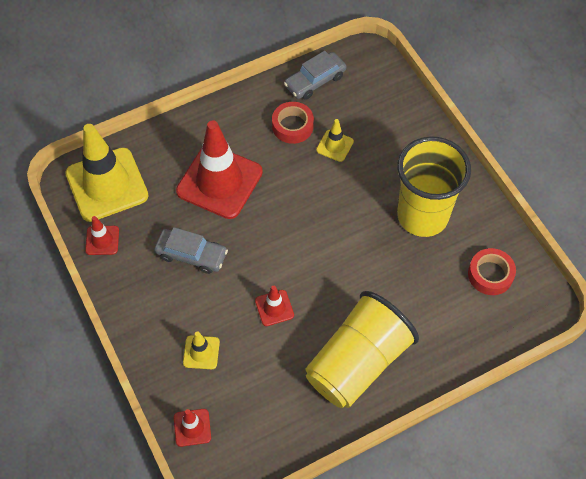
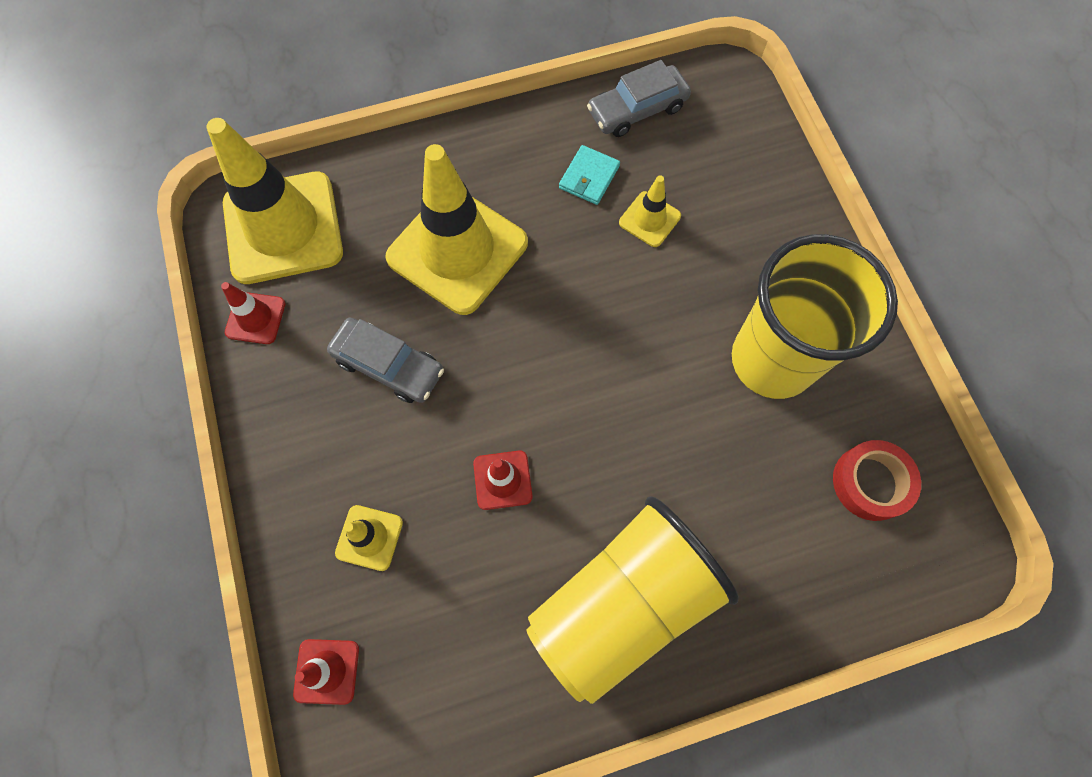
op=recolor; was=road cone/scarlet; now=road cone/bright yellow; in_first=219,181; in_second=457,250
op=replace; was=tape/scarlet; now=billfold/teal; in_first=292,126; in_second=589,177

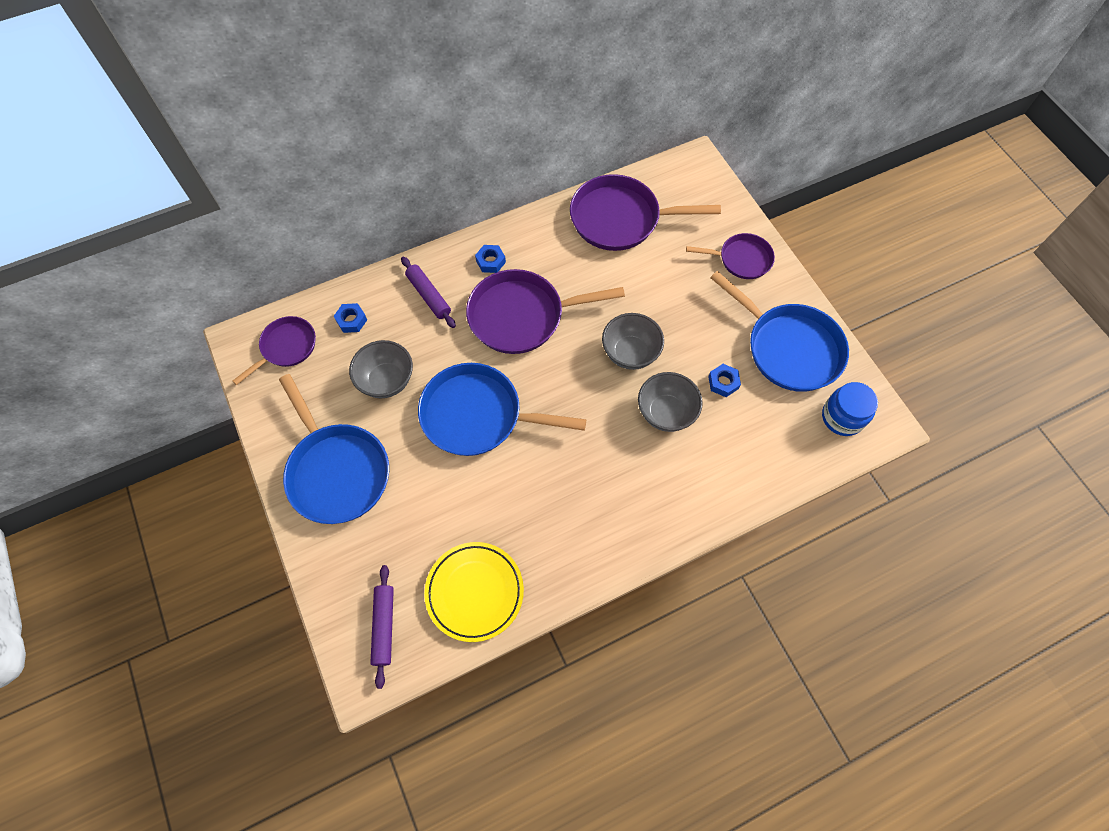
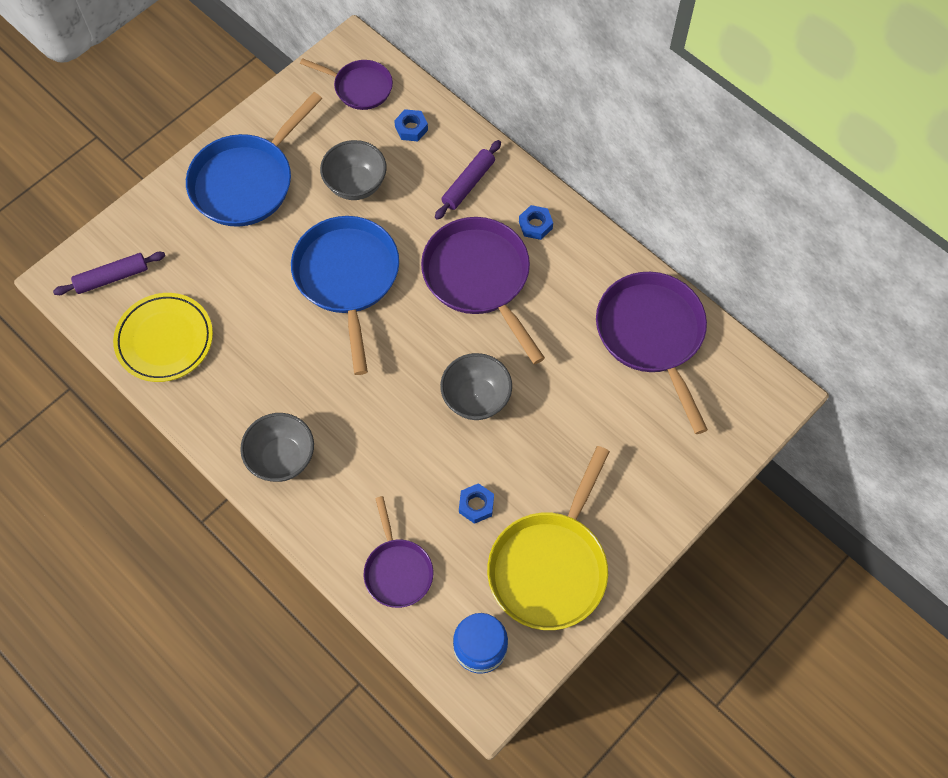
op=move; was=bowl/gray; in_first=666,412; in_second=282,458
op=move; was=frying pan/violet; in_first=741,259; in_second=397,570
op=recolor; was=frying pan/royal blue; now=frying pan/bright yellow; in_first=788,348; in_second=550,566

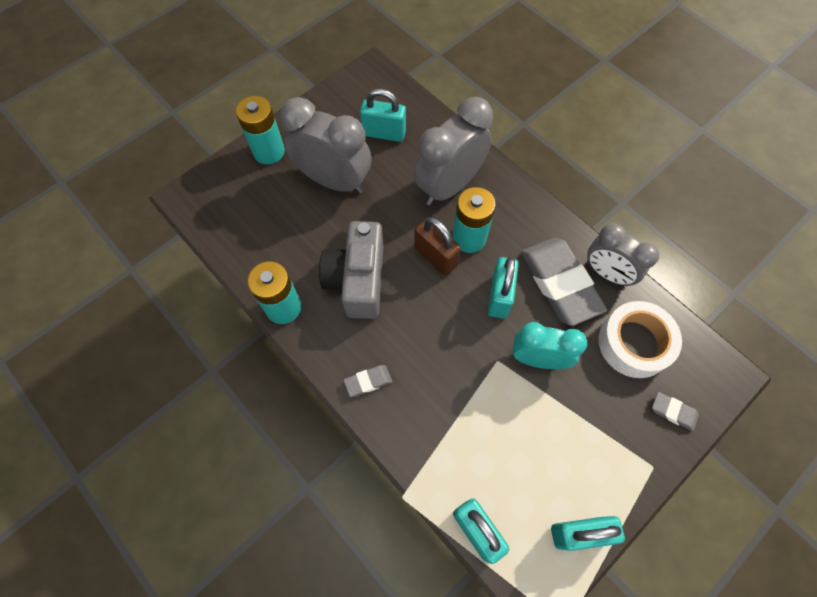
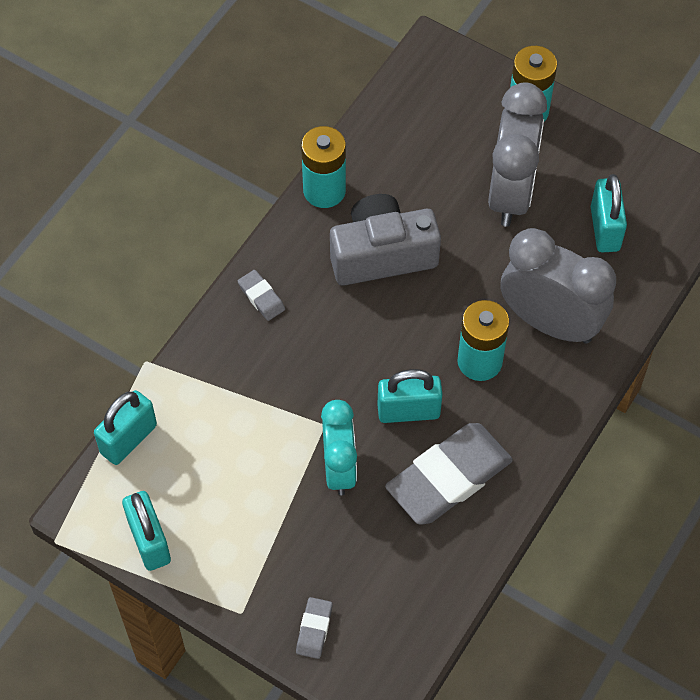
op=delete; was=small lock/dark brown; in_first=435,256
op=delete; was=clock/gray; in_first=607,273
op=delete; was=tape/white; in_first=634,343

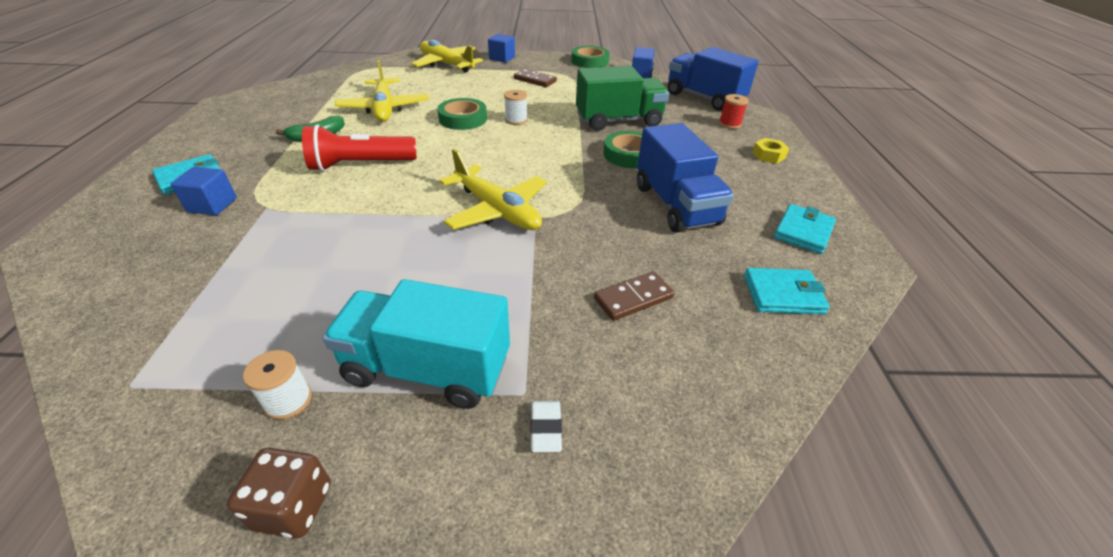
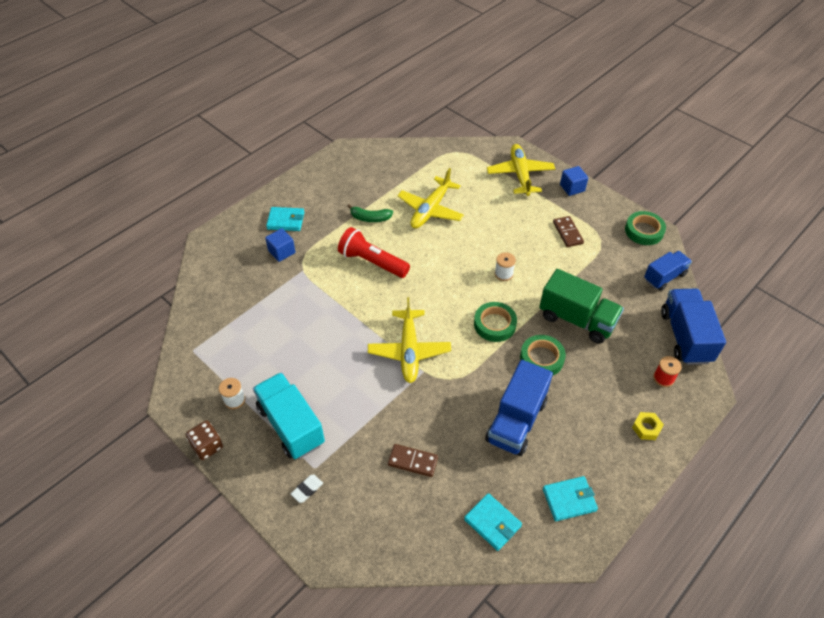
op=move; was=tape/emerald; in_first=463,119; in_second=494,324

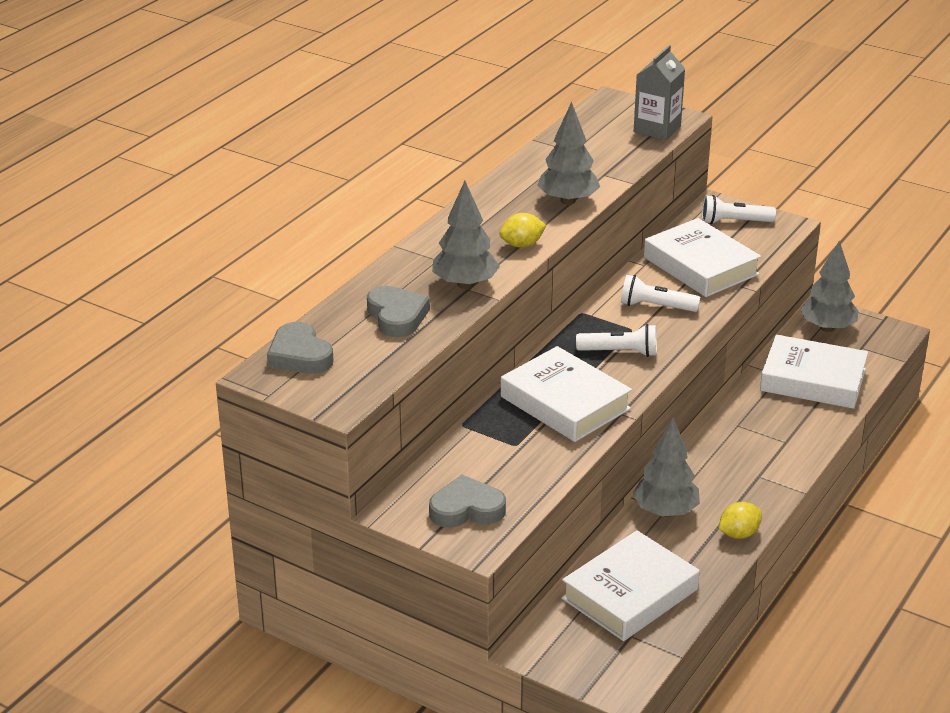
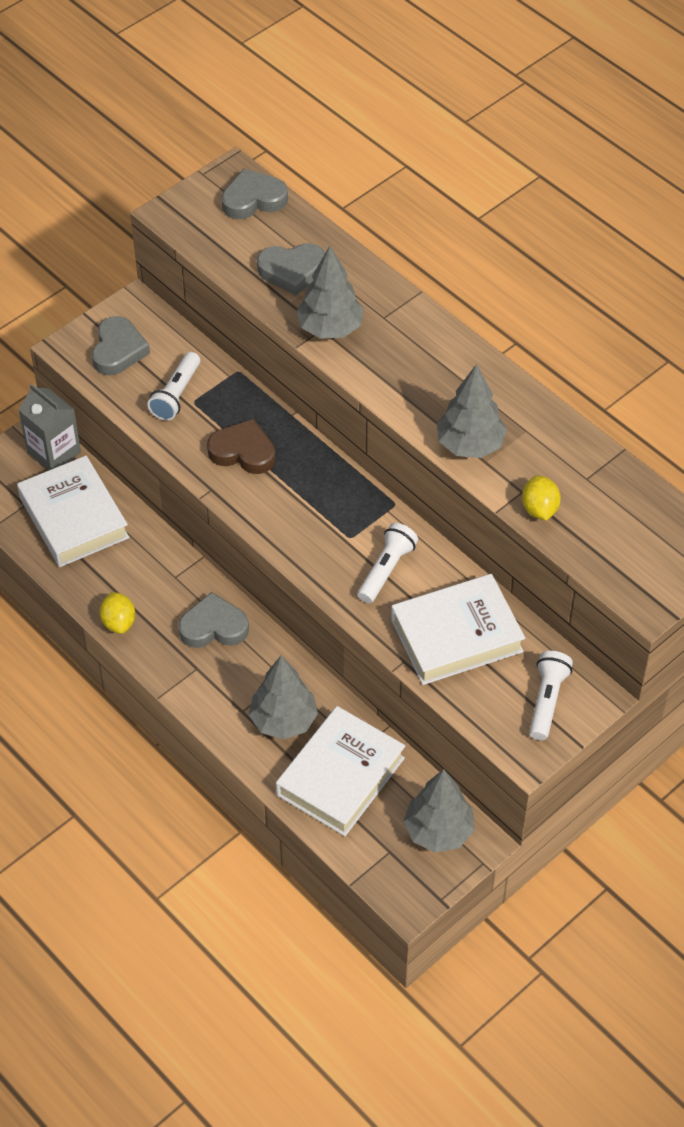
op=move; was=lemon/bright yellow; in_first=522,245; in_second=539,509
op=replace; was=hardback/white; now=heart/dark brown; in_first=565,403; in_second=243,452
op=move; was=flashlight/white; in_first=620,352; in_second=176,395
op=move; was=tree/gray; in_first=665,511; in_second=283,720
op=move; was=carton/gray; in_first=657,129; in_second=54,452
op=insert; now=heart/gray; in_second=213,627

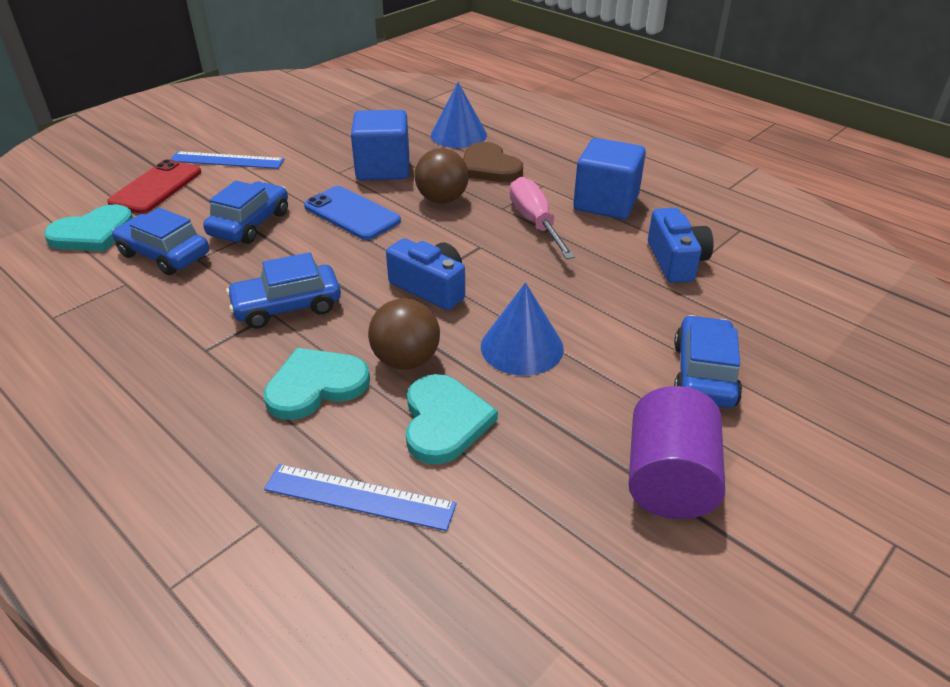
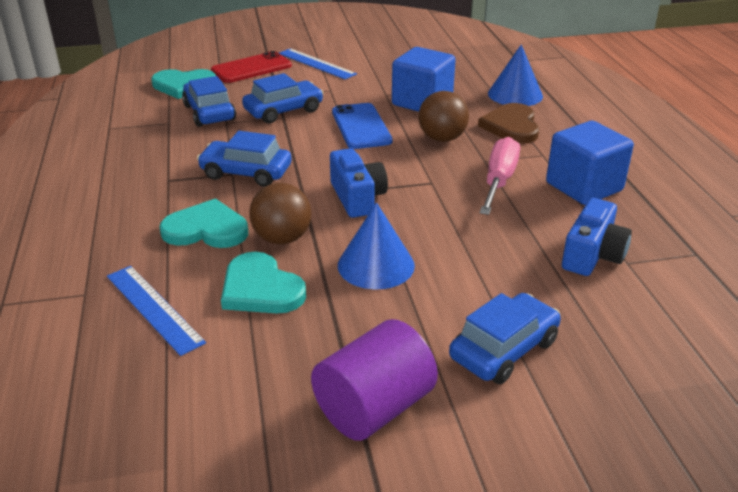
op=rotate; was=heart/teal; in_first=444,421; in_second=260,289; clockwise=105

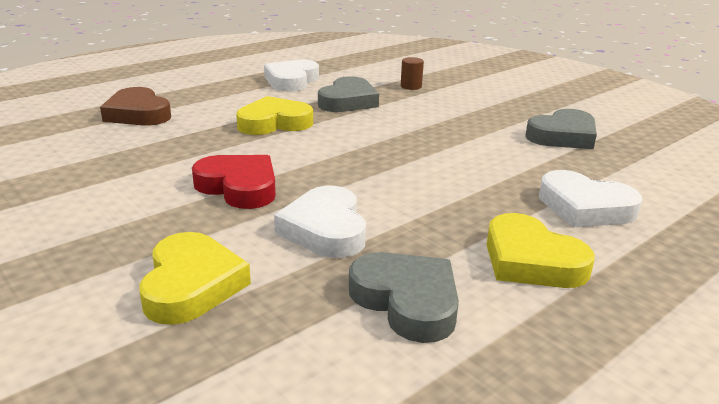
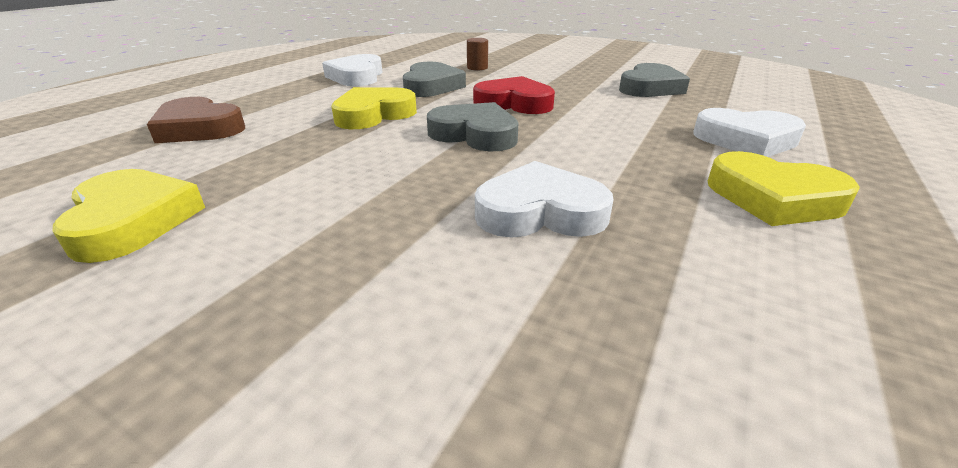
op=move; was=heart/bright yellow; in_first=191,285; in_second=132,221
op=move; was=heart/scarlet; in_first=239,187; in_second=514,103
op=rotate; was=heart/white; in_first=325,229; in_second=540,212; clockwise=120
op=move; was=heart/gray; in_first=407,301; in_second=475,134

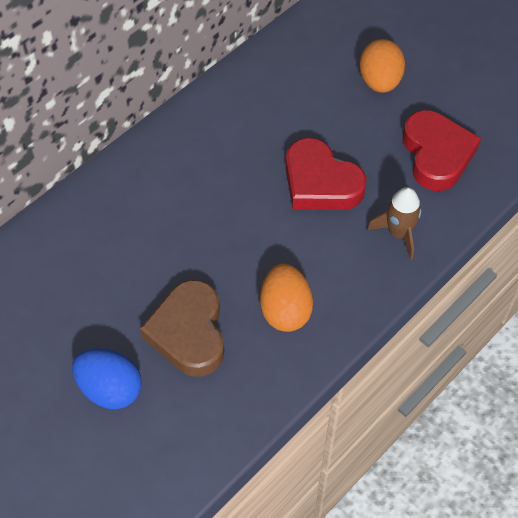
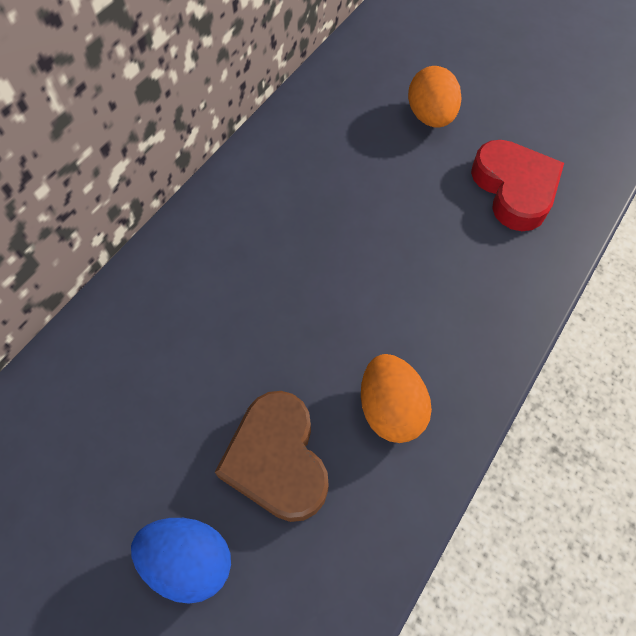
op=delete; was=heart/scarlet; in_first=320,183
op=delete; was=toy rocket/dark brown; in_first=398,234

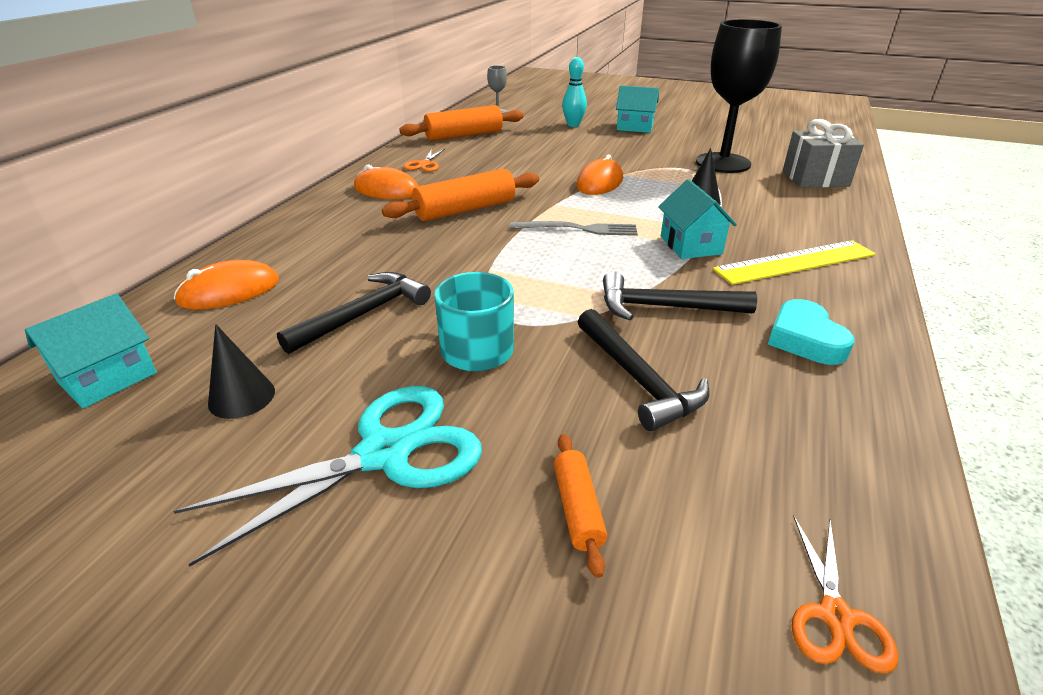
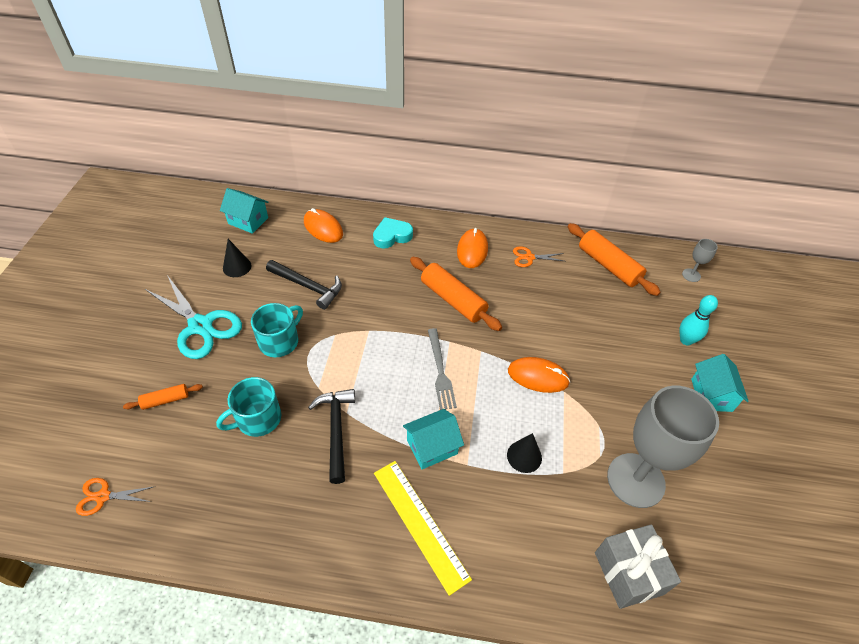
op=replace; was=carpenter's hammer/jet-black; now=coffee mug/teal; in_first=638,379; in_second=258,419
op=recolor; was=wine glass/jet-black; now=wine glass/gray; in_first=723,163; in_second=635,480
op=move; was=heart/teal; in_first=805,339; in_second=392,236

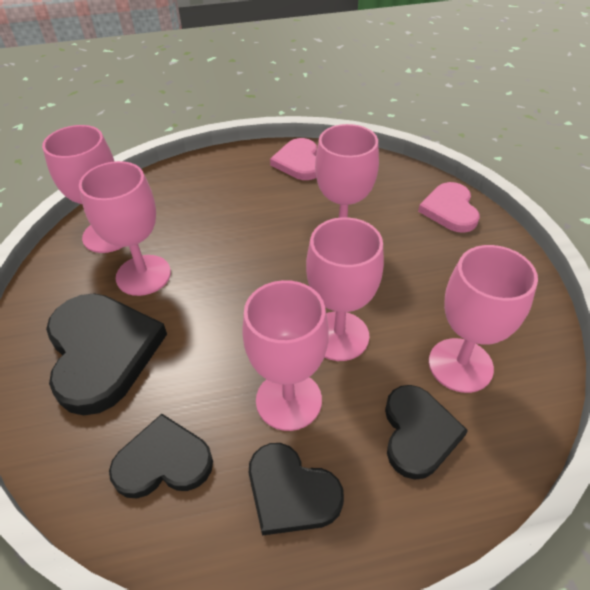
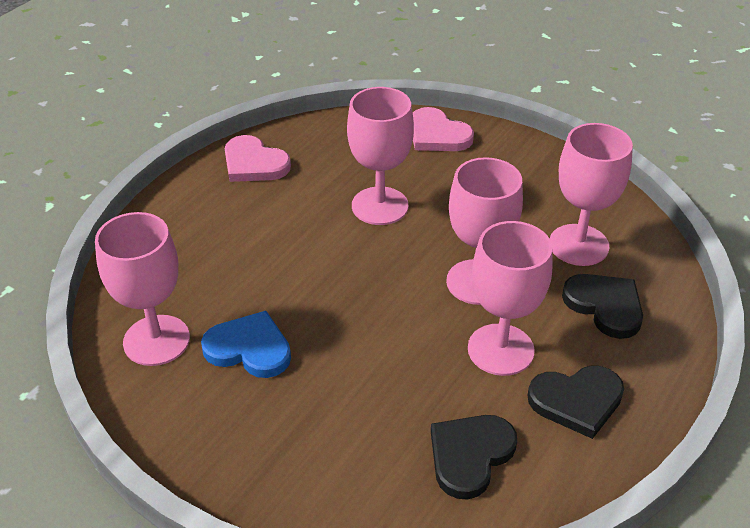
op=delete; was=heart/jet-black; in_first=102,352
op=replace; was=wine glass/rose-pink; now=heart/royal blue; in_first=143,275; in_second=249,348

